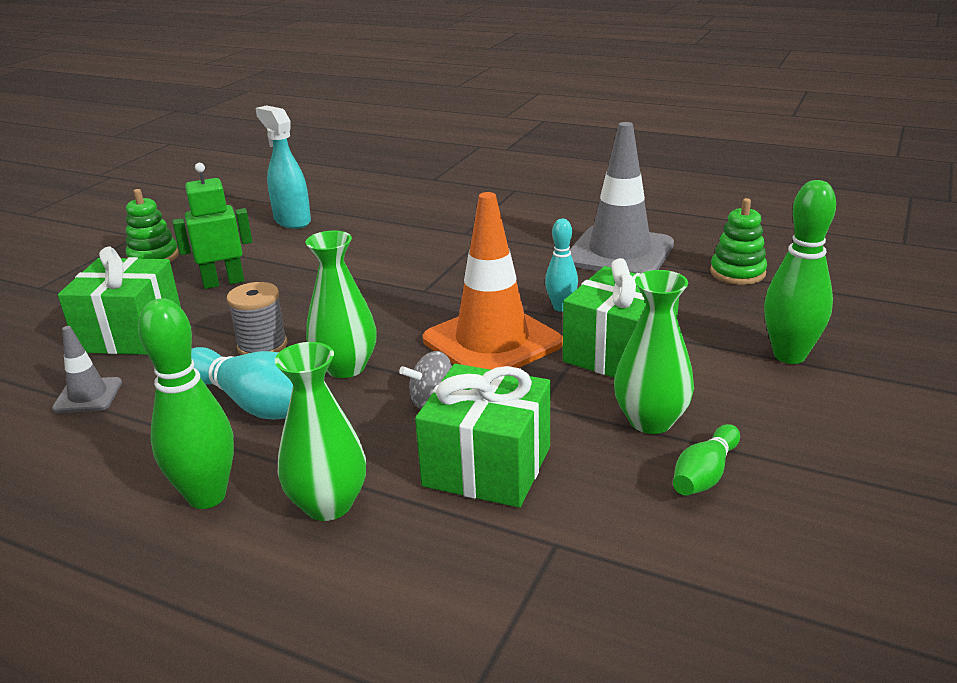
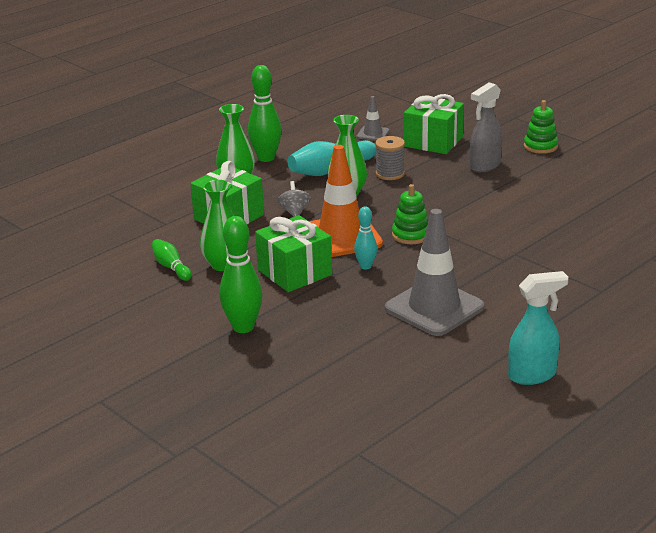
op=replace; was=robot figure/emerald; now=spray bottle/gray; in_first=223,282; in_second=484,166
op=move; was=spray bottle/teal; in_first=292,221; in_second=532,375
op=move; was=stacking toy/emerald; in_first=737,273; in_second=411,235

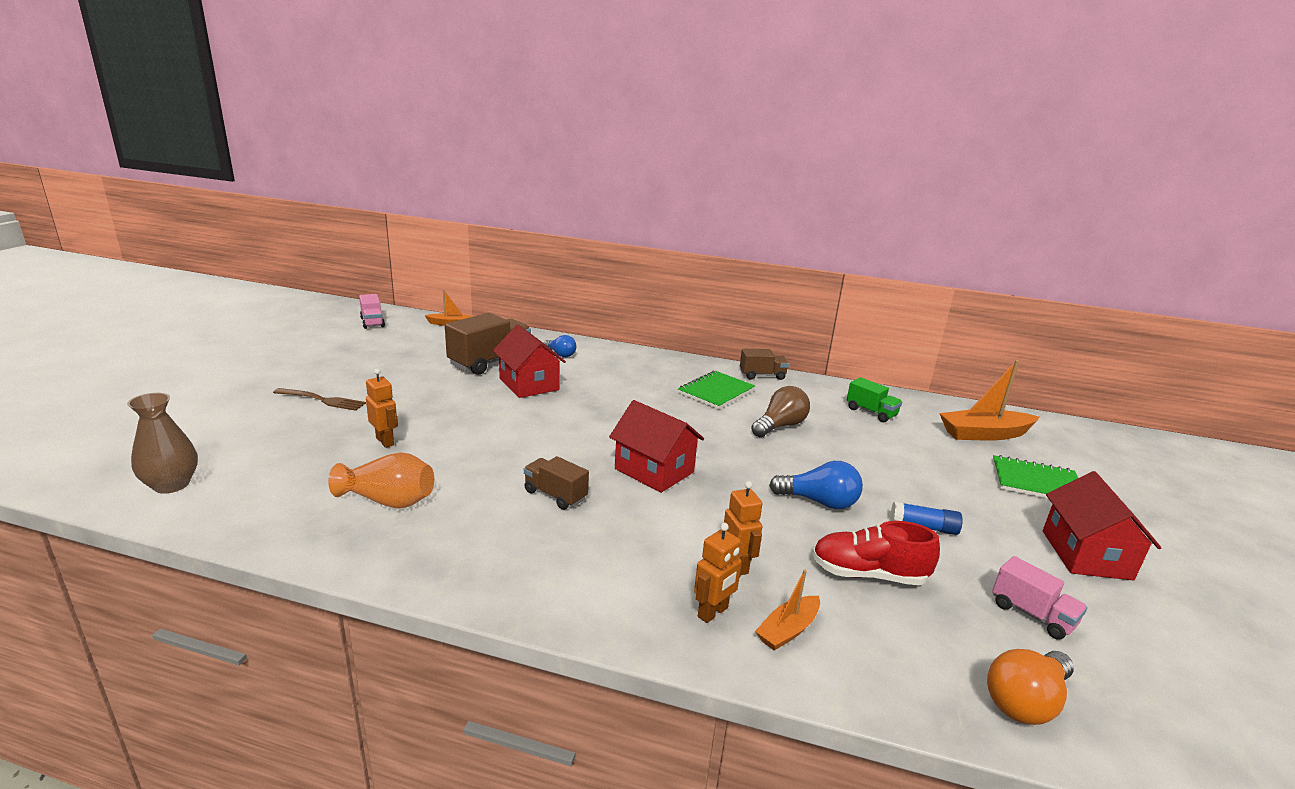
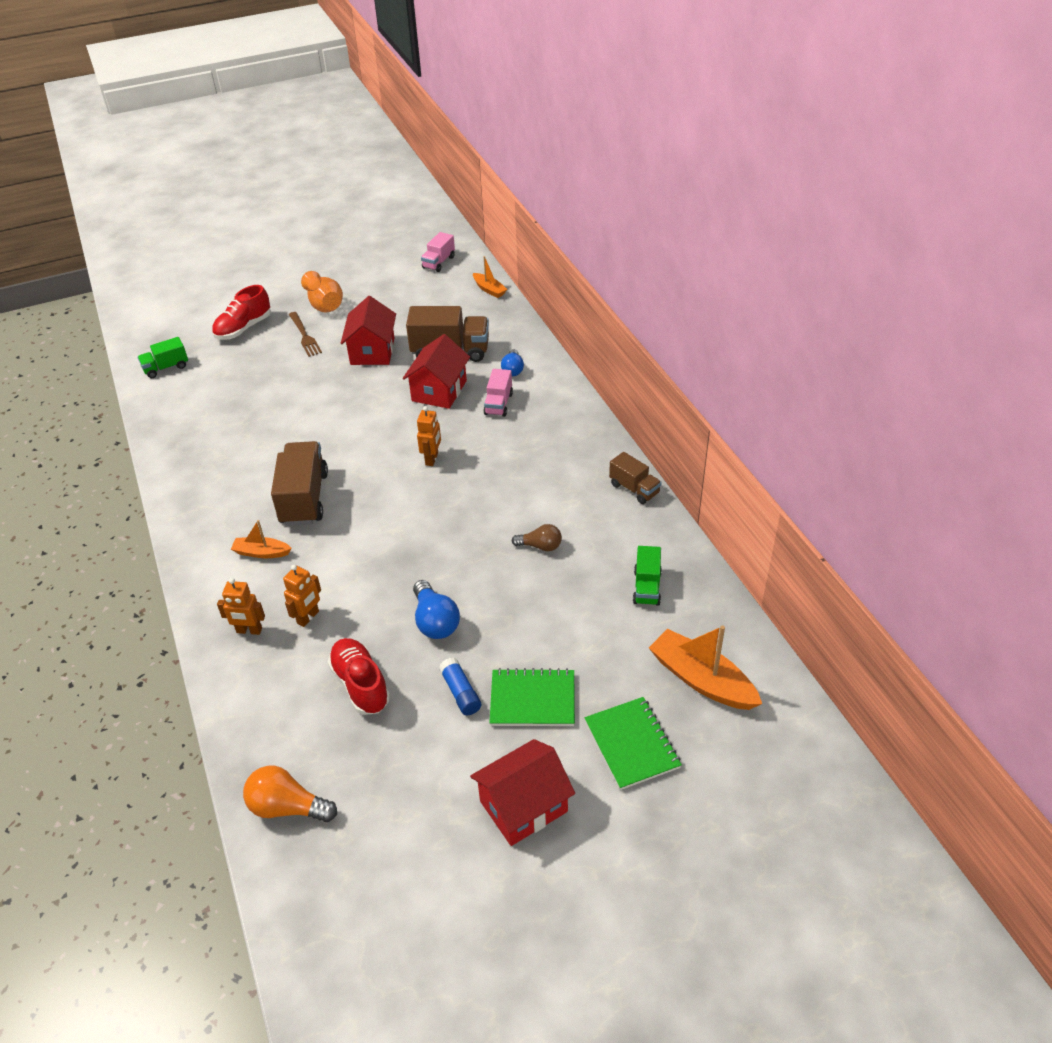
op=replace; was=tall vase/dark brown; now=toy truck/emerald; in_first=171,485; in_second=166,368
op=move; was=tall vase/orange; in_first=389,501; in_second=324,304
op=move; was=robot figure/orange; in_first=385,441; in_second=432,459
op=resize; was=toy truck/dark brown; in_first=555,495; in_second=304,498; ratio=1.76
op=move; was=toy house/scarlet; in_first=654,470; in_second=372,351
op=move; was=notepad/emerald; in_first=716,392; in_second=532,700
op=resize; was=bulb/dark brown; in_first=780,426; in_second=540,546; ratio=0.66
op=move; was=sailboat/orange; in_first=788,630; in_second=261,552
op=move; was=toy truck/rose-pink; in_first=1032,614; in_second=498,404
op=insert; now=shoe/scarlet; in_second=243,328

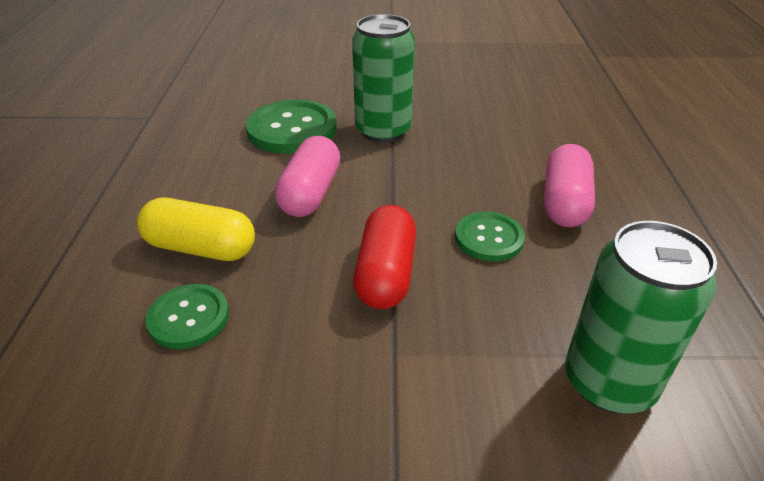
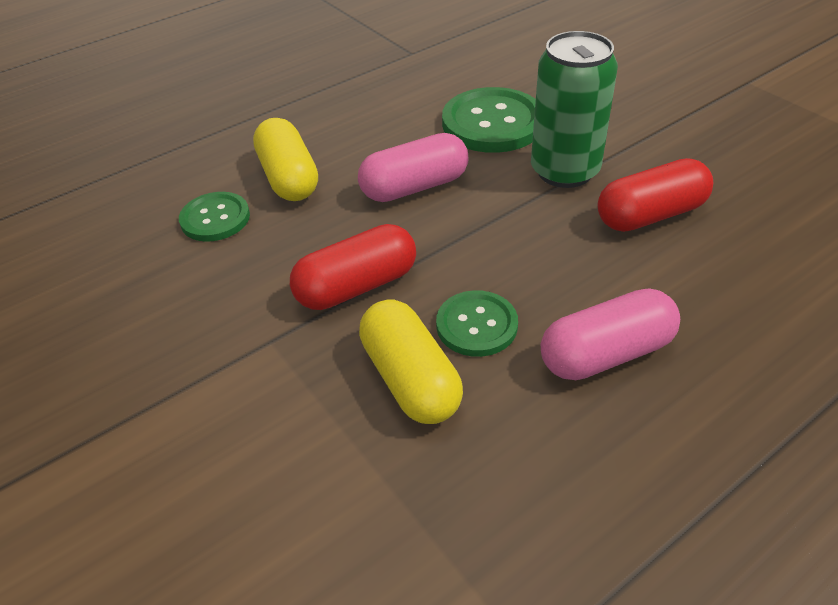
op=delete; was=soda can/emerald; in_first=609,381
op=insert; now=pill/bright yellow; in_second=410,379
op=insert; now=pill/scarlet; in_second=650,215

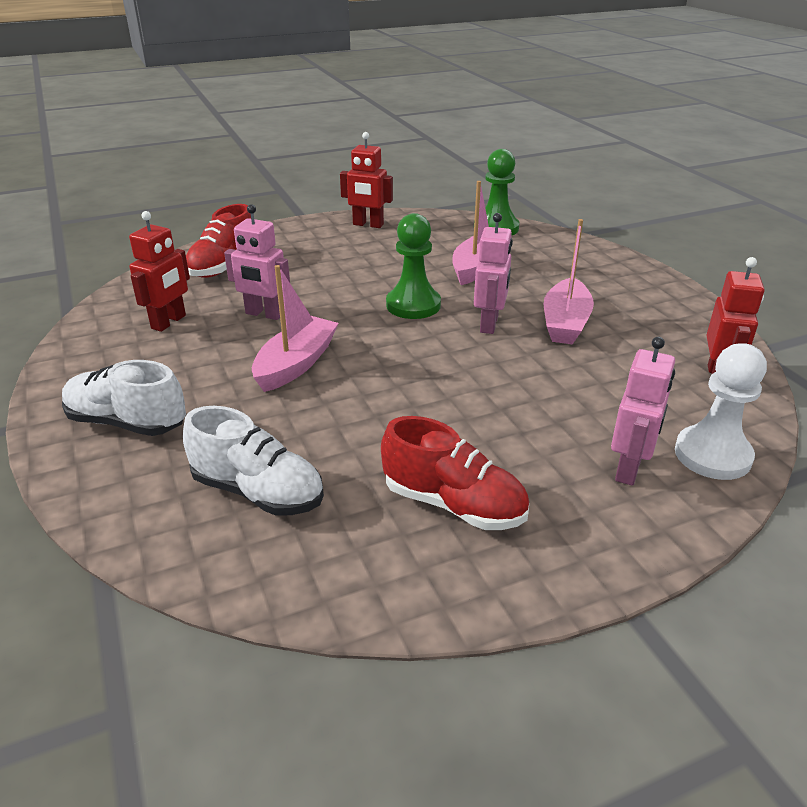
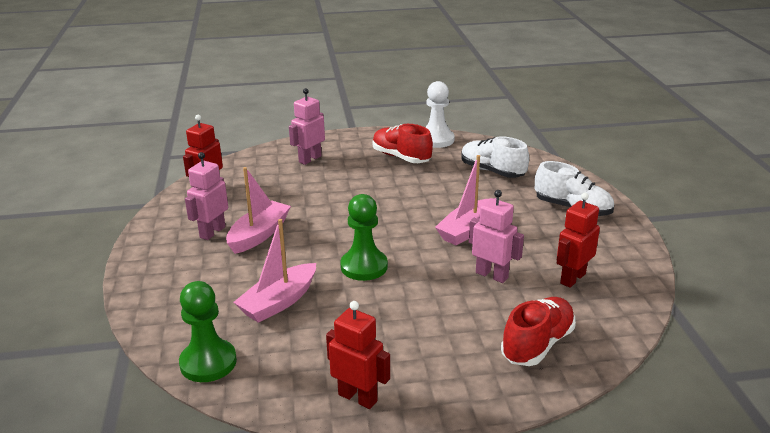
op=move; was=robot figure/rose-pink; in_first=489,324; in_second=212,232
op=move; was=pawn/white; in_first=712,455; in_second=436,140

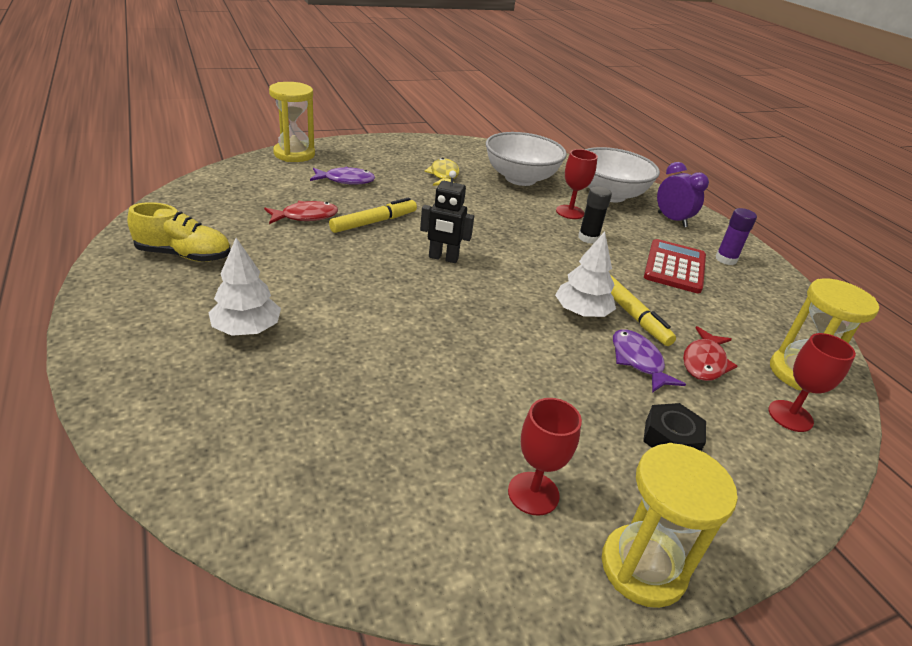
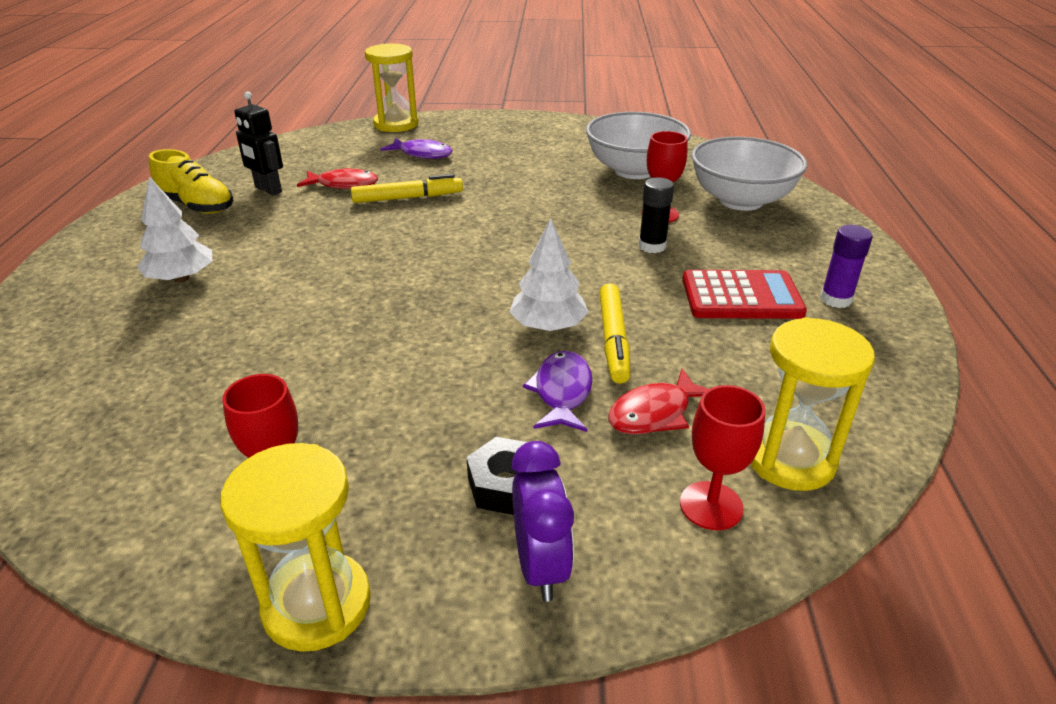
op=move; was=robot figure/jet-black; in_first=443,258; in_second=268,190
op=delete; was=fish figure/bright yellow; in_first=444,176
op=rotate; was=calculator/scarlet; in_first=675,267; in_second=741,296; clockwise=45
op=move; was=clock/violet; in_first=672,220; in_second=540,566

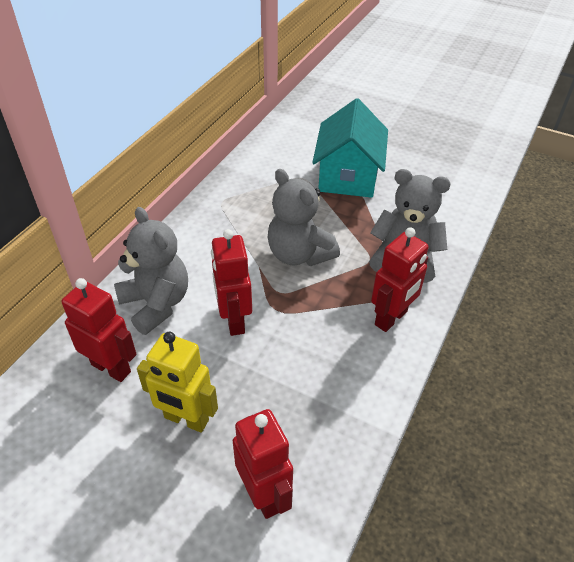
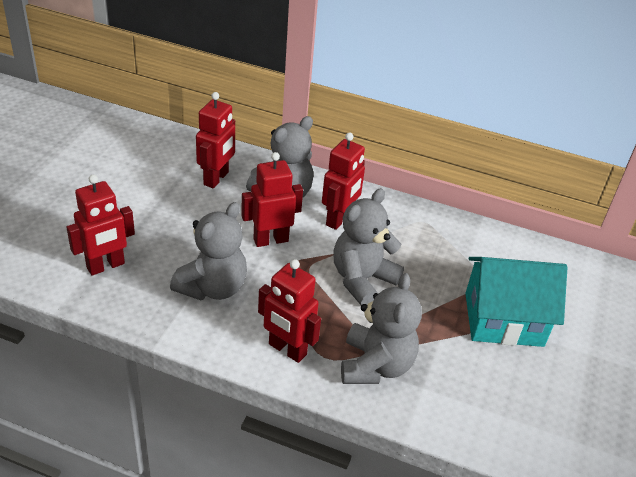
op=delete; was=robot figure/bright yellow; in_first=186,419
op=insert; now=teddy bear/gray; in_second=213,287
op=insert; now=robot figure/scarlet; in_second=339,219

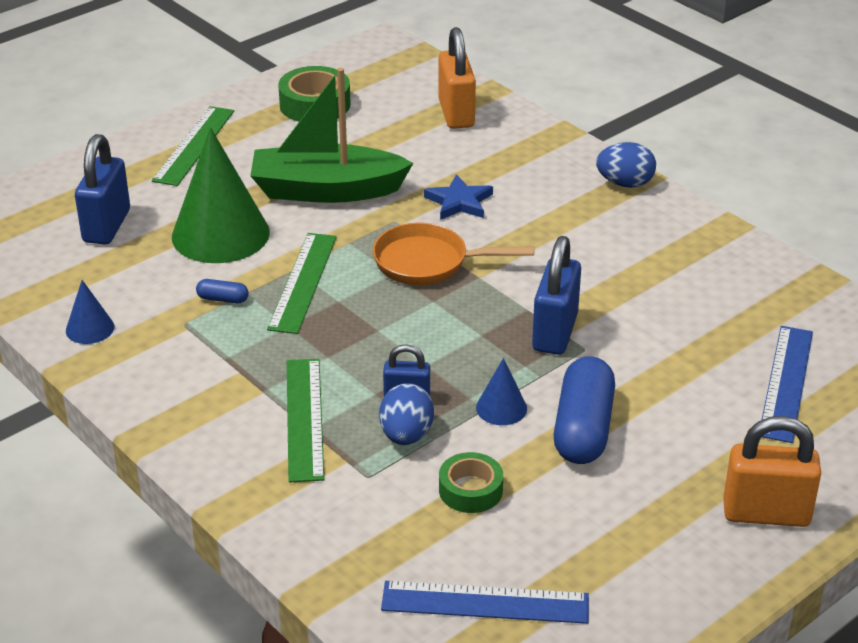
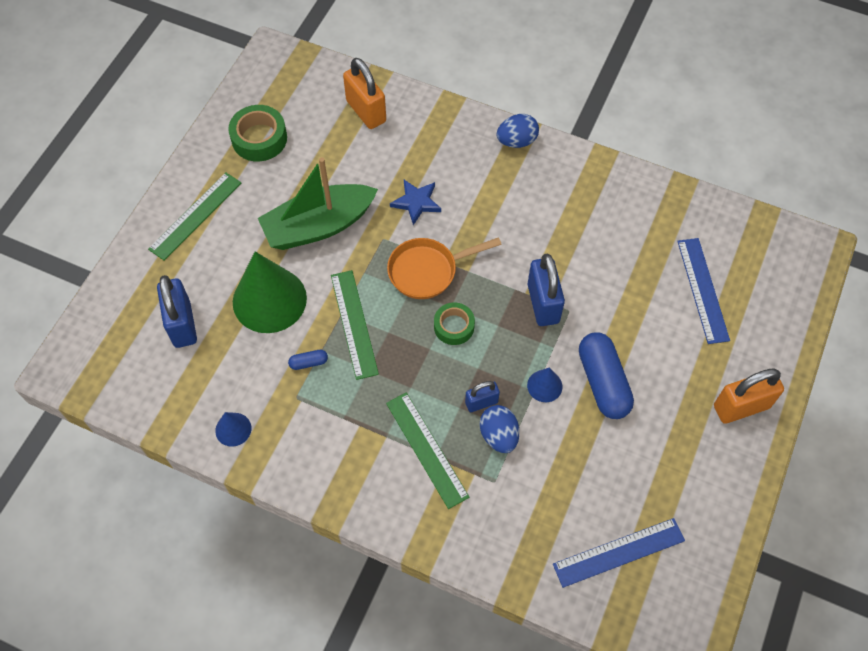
op=rotate; was=ruler/emerald; in_first=194,145; in_second=195,215; clockwise=45
op=move; was=tape/emerald; in_first=470,490; in_second=454,326

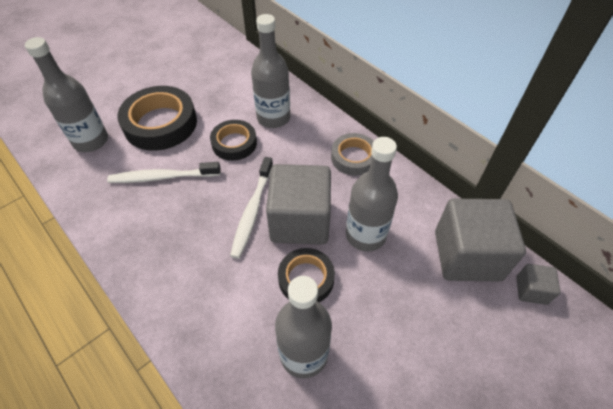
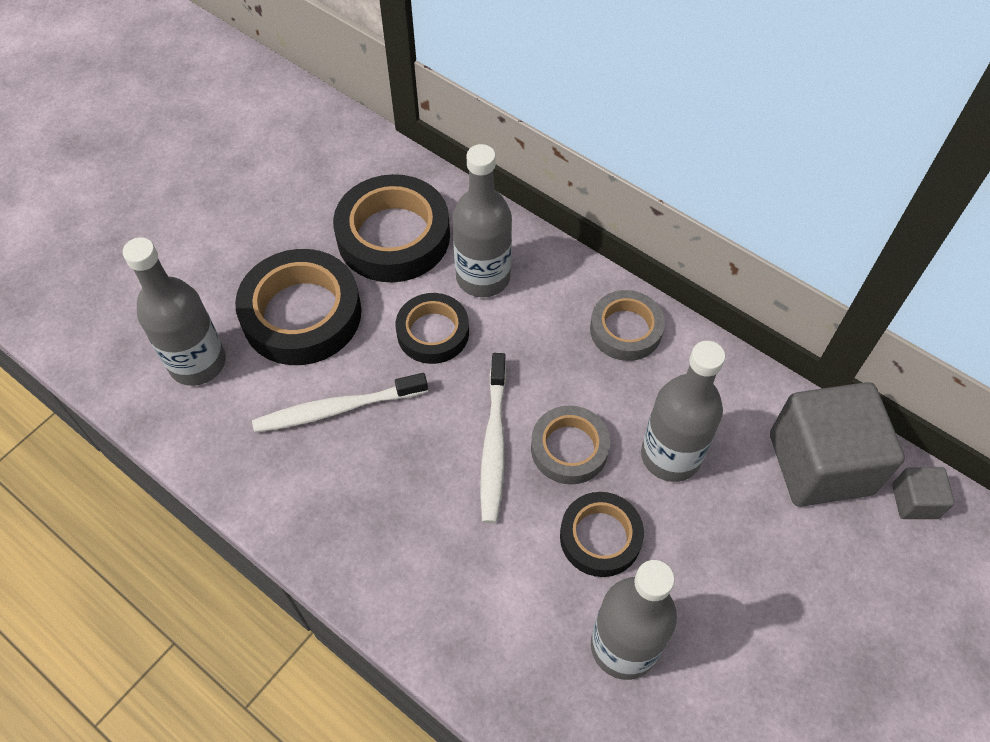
op=replace; was=cube/gray; now=tape/gray; in_first=300,221; in_second=569,448
op=insert; now=tape/jet-black; in_second=393,236

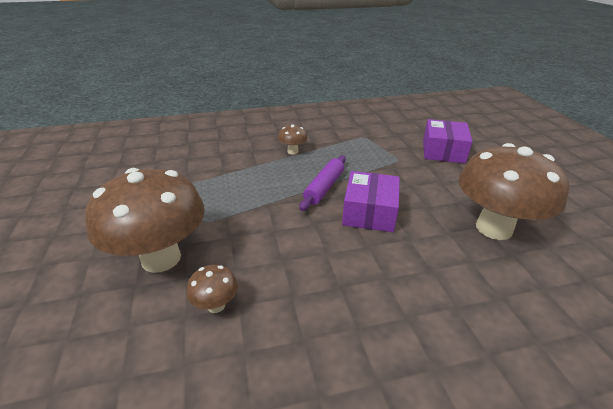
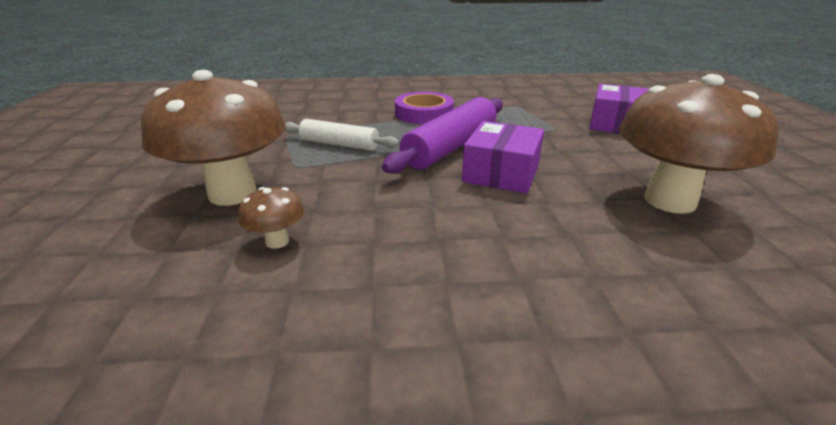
op=replace; was=fungus/dark brown; now=tape/violet; in_first=293,151; in_second=424,113
op=resize; was=rolling pin/violet; in_first=324,187; in_second=451,146; ratio=1.59
op=insert; now=rolling pin/white; in_second=339,144

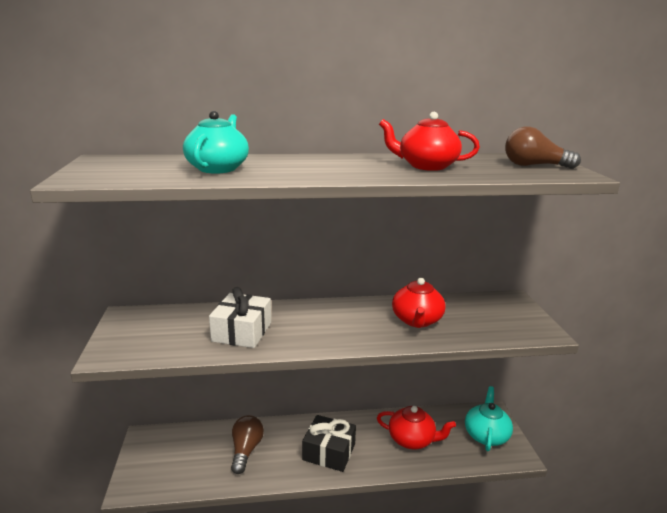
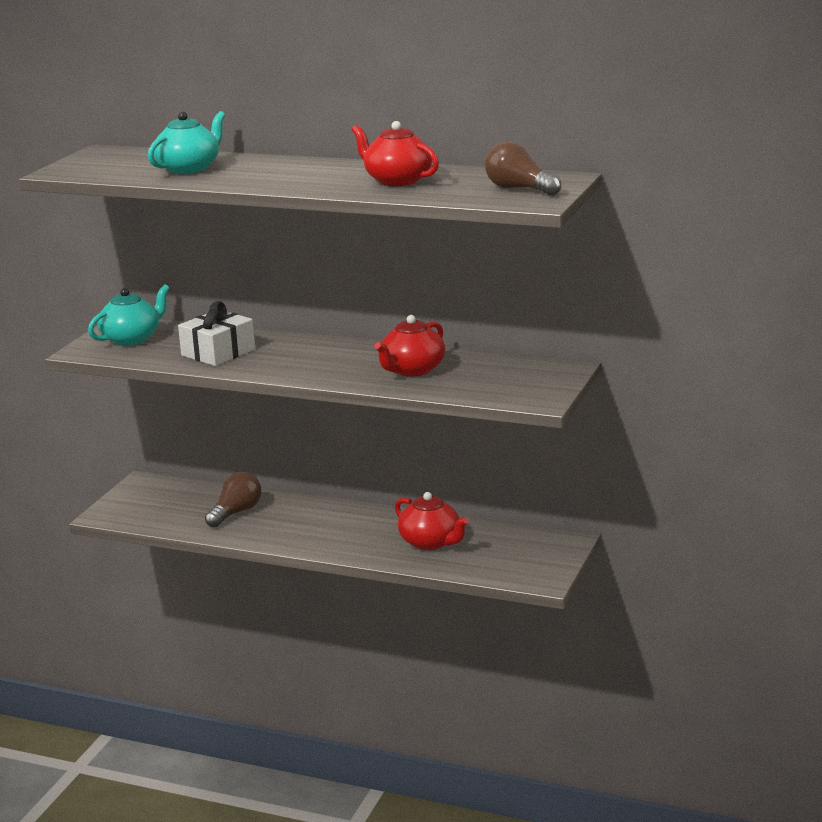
op=delete; was=gift/jet-black; in_first=329,452
op=move; was=china teapot/teal; in_first=486,435; in_second=132,338

